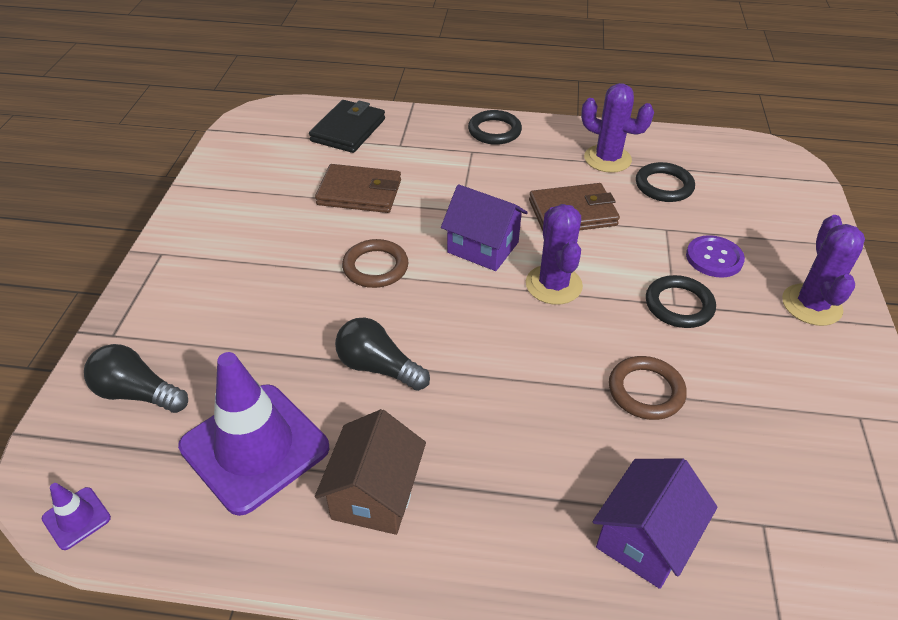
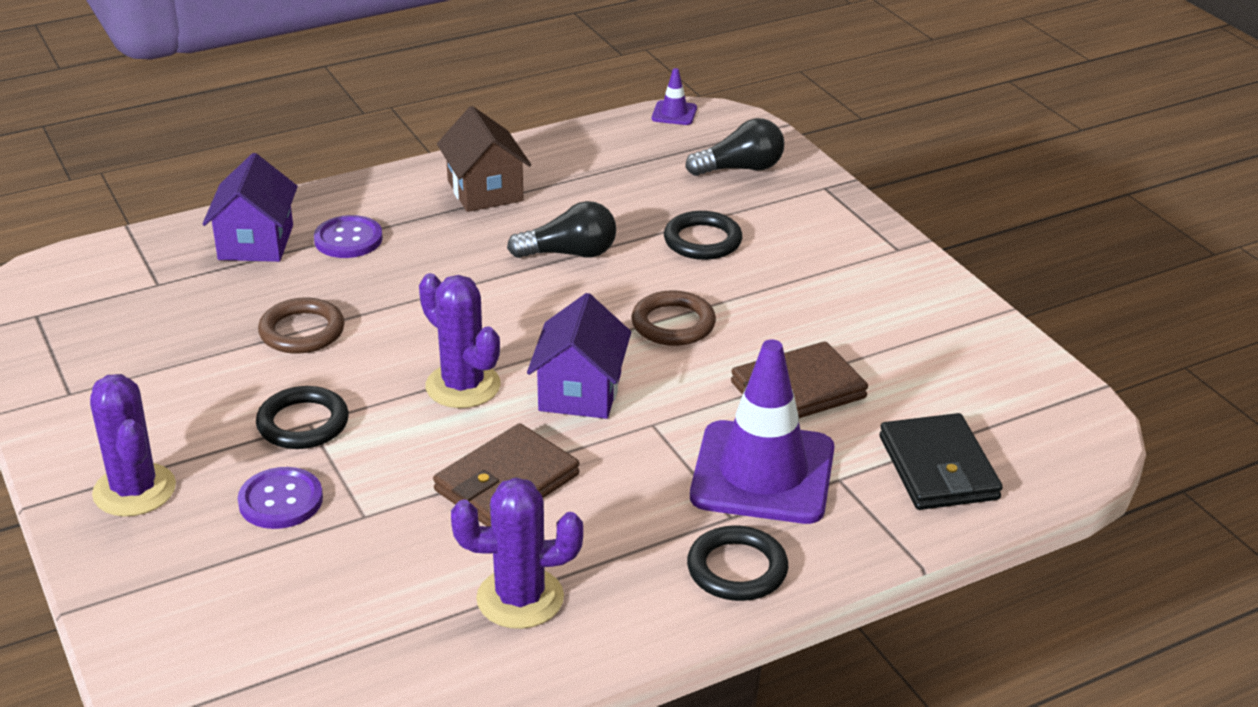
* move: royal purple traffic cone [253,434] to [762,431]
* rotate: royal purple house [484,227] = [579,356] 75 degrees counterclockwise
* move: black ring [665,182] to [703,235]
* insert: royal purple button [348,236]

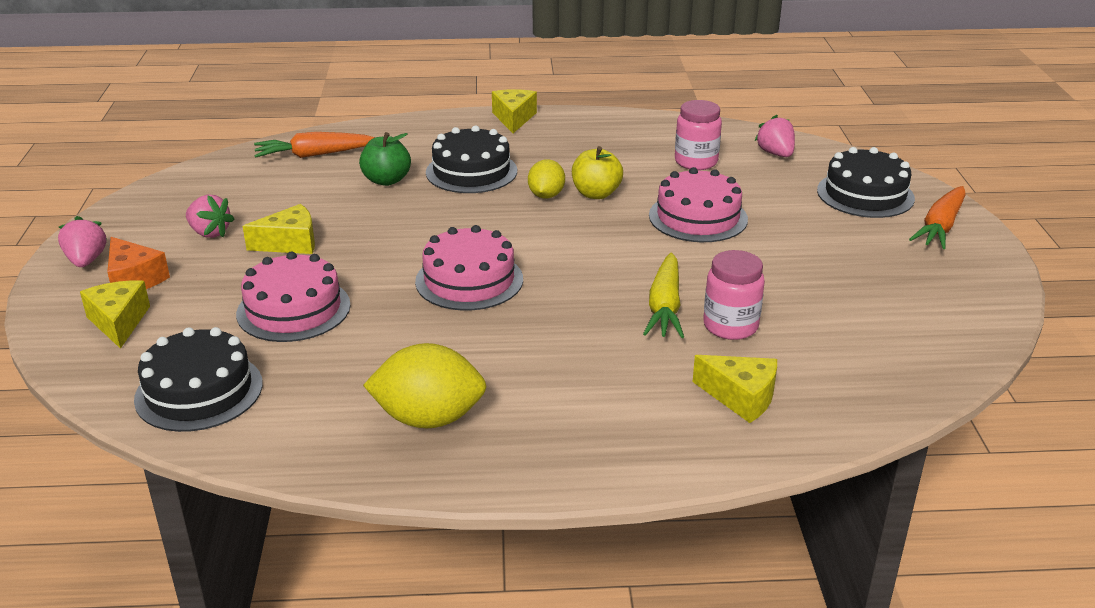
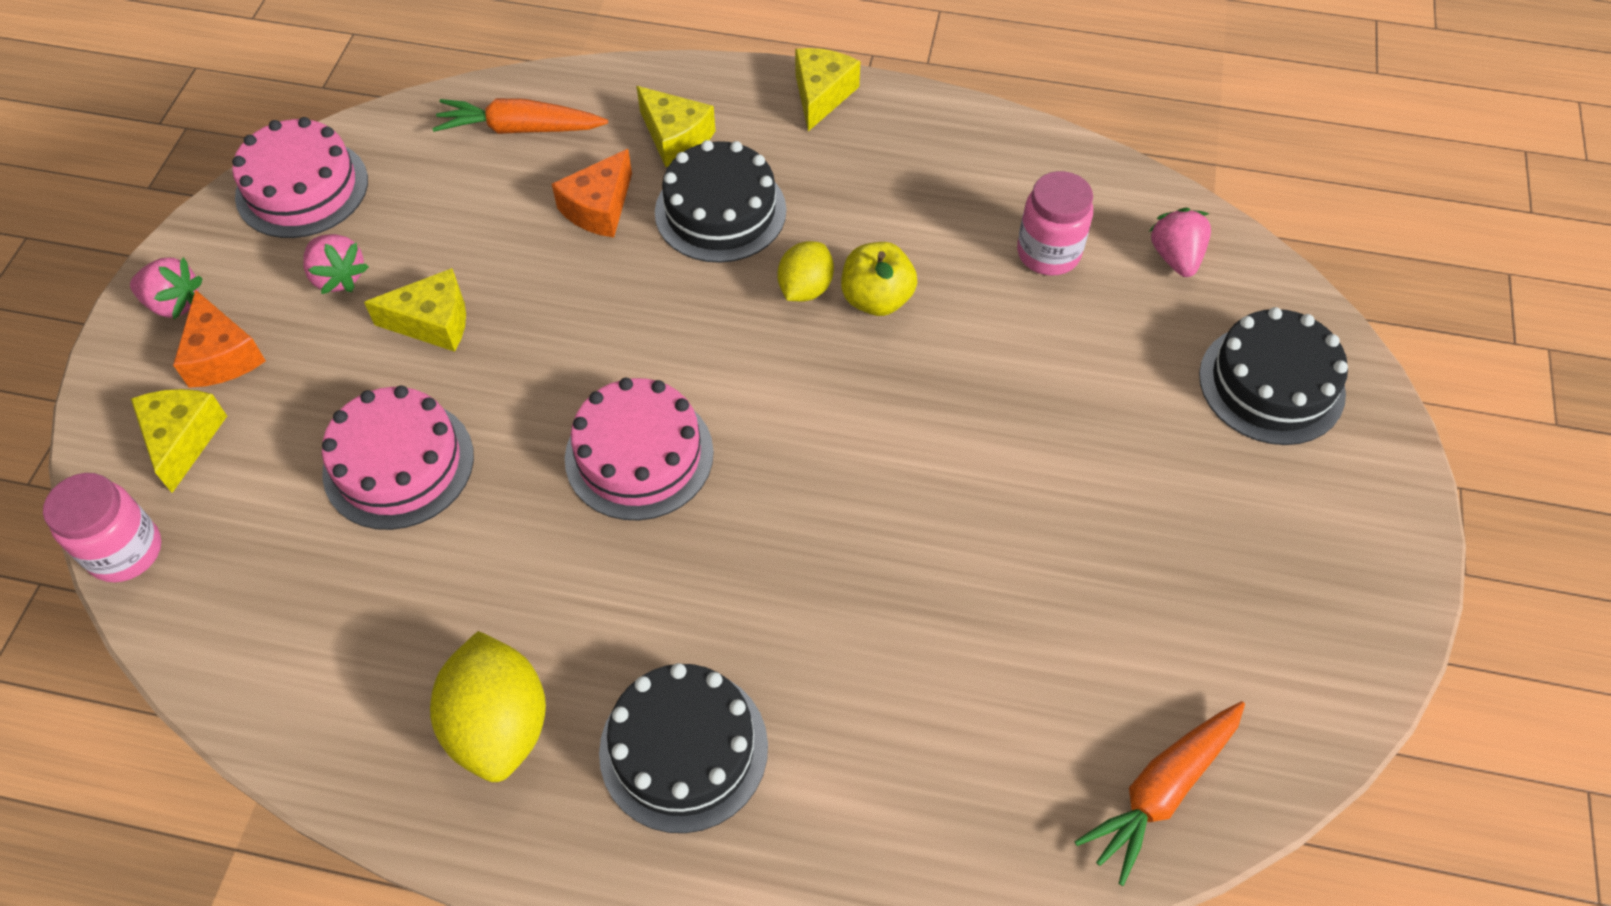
* rotate: pink strawberry [82,241] = [166,288] 105 degrees clockwise
* move: black gateau [198,379] to [683,748]
* replace: green toy apple [385,159] to orange piece of cheese [592,193]
* rotate: golden toy lemon [425,385] = [488,706] 60 degrees clockwise
* delete: golden carrot [663,295]
* move: pink gateau [698,204] to [300,177]
* move: golden piece of cheese [735,389] to [675,126]
* move: pink jar [734,295] to [102,528]
* move: orange carrot [937,217] to [1159,793]

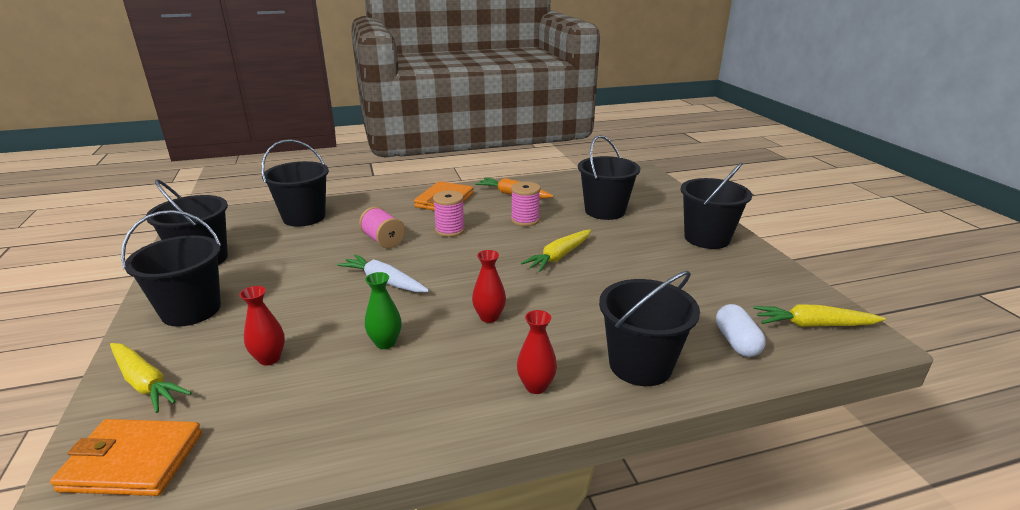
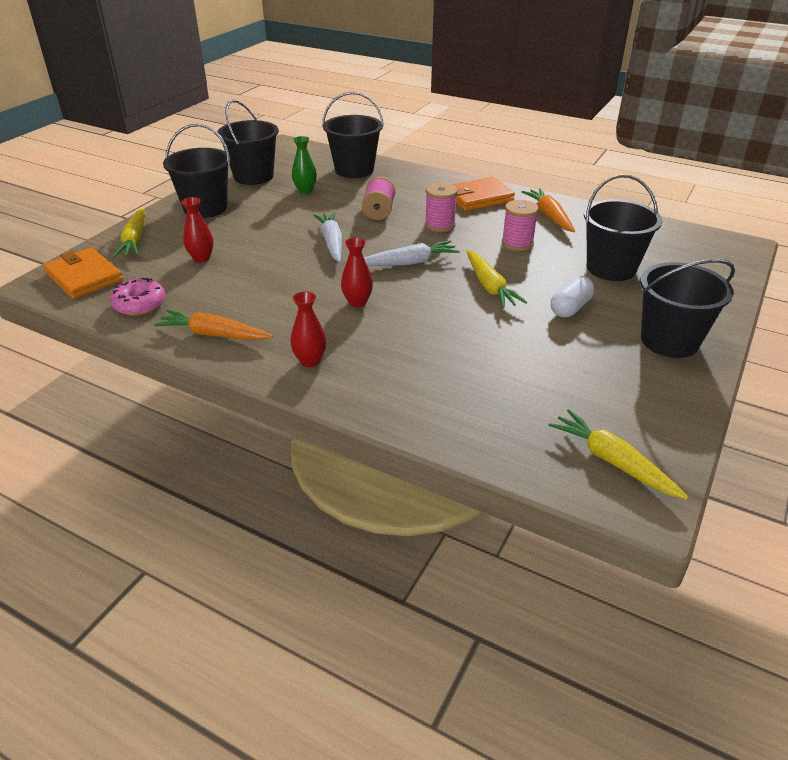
* move: green vase [383,310] to [304,165]
* rotate: golden carrot [556,251] = [496,279] 105 degrees counterclockwise
* delete: black pail [649,328]
* move: white capsule [741,330] to [572,296]
* insert: pink doughnut [138,297]
* insert: orange carrot [213,325]
* insert: white carrot [412,253]

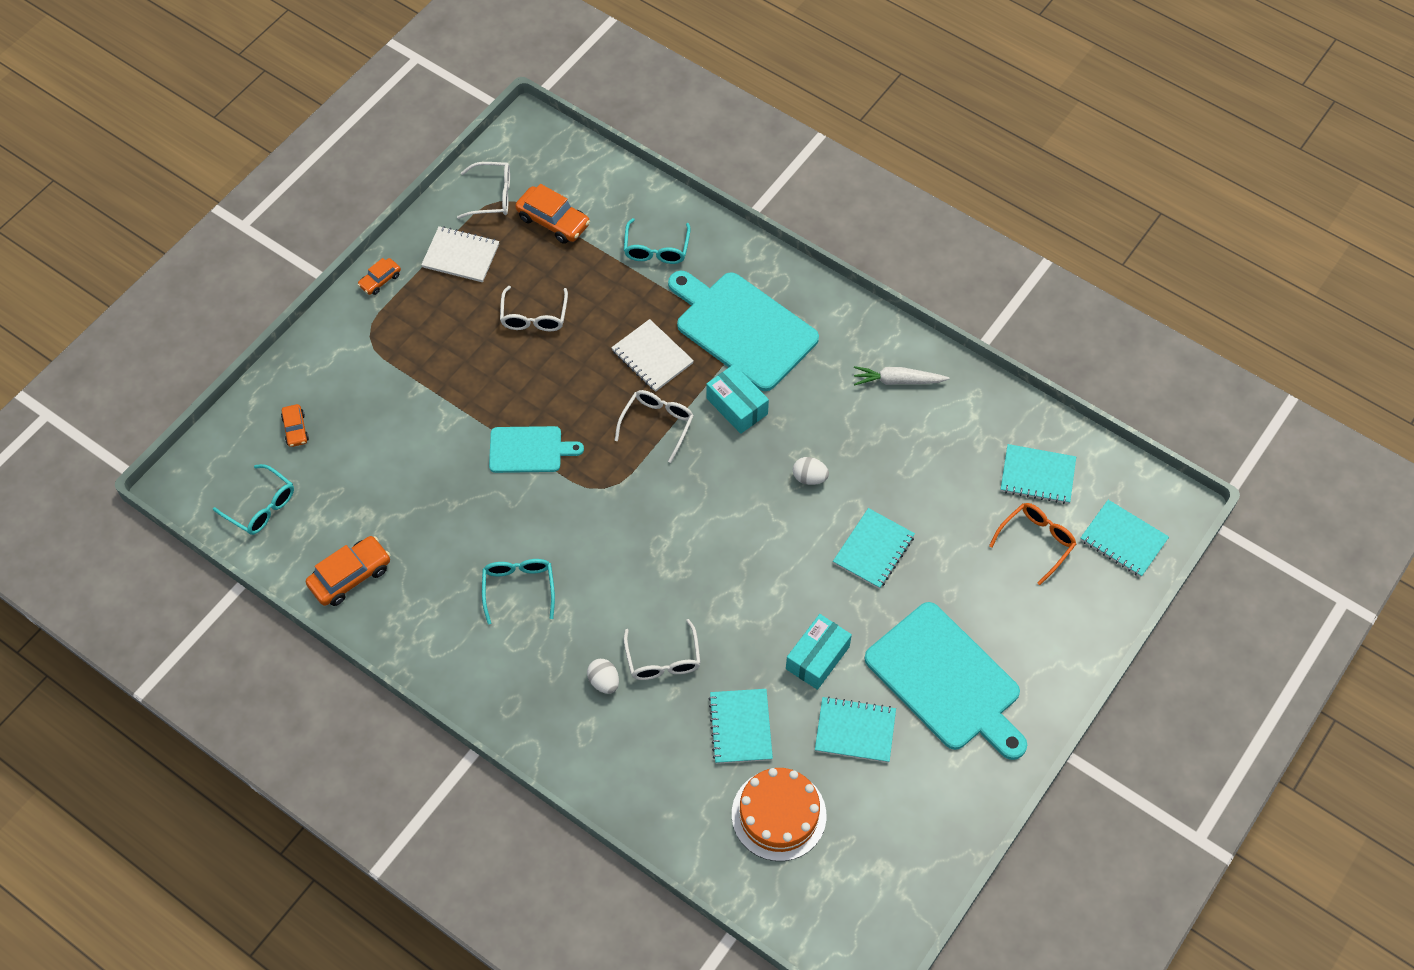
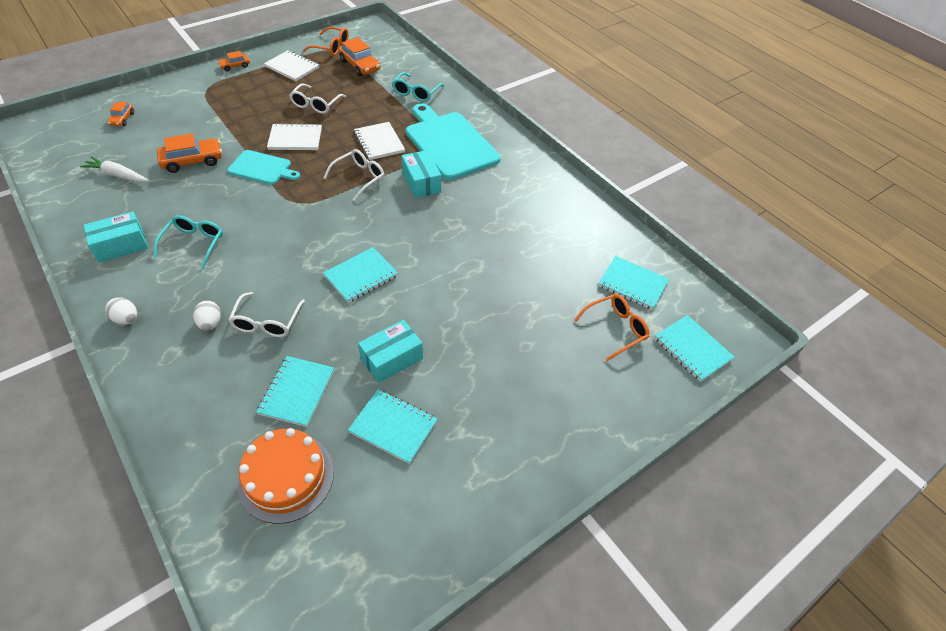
* delete: teal spectacles [253,499]
* move: orange car [348,571] to [189,153]
* recolor: white spectacles [483,190] to orange spectacles [326,41]
* move: white toy egg [811,471] to [121,311]
* move: teal notebook [874,548] to [360,275]
* move: white carrot [901,376] to [114,169]
* delete: teal cutting board [945,681]
* insert: teal parcel [116,237]
* insert: white notebook [294,136]

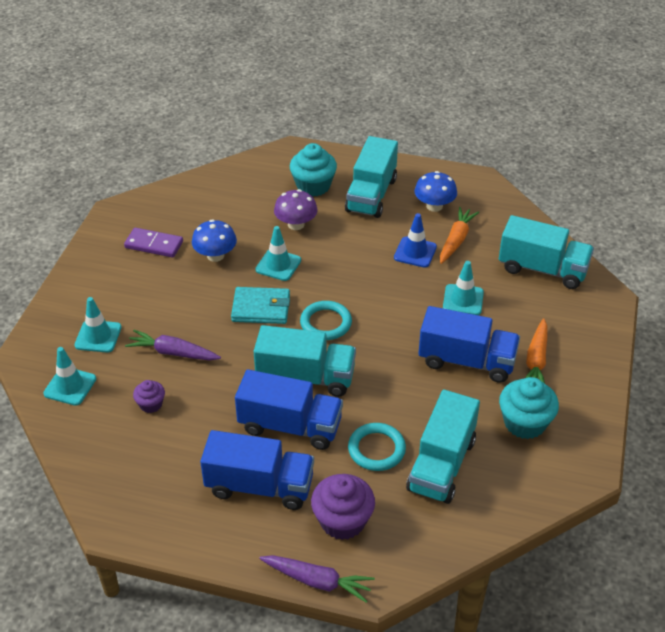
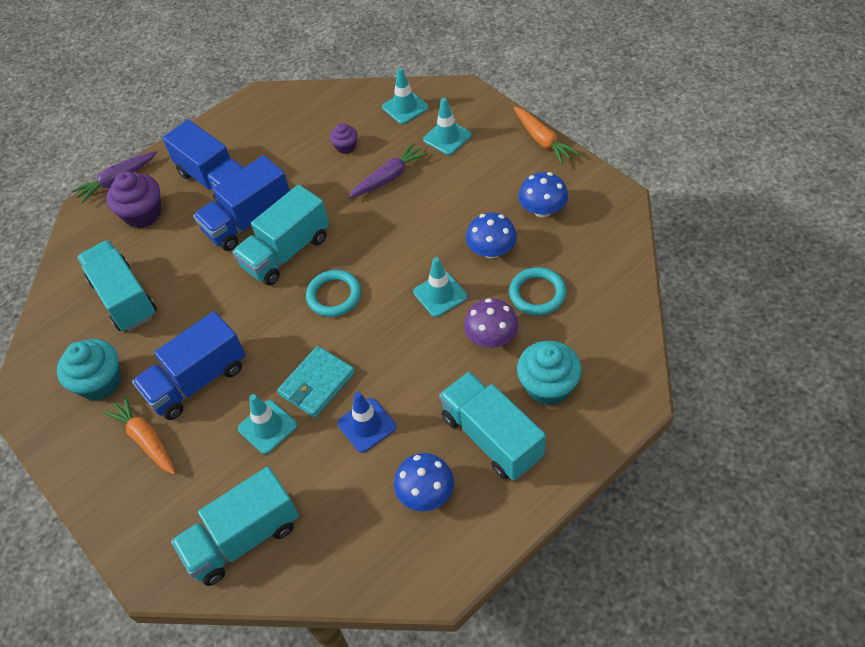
* replace: royal purple domino tile [153,243] to royal blue fungus [543,195]
* rotate: royal blue toy truck [257,470] = [203,161] 90 degrees counterclockwise
* move: teal wallet [260,305] to [316,382]
* move: teal ring [377,447] to [537,291]
* move: orange carrot [459,235] to [547,135]

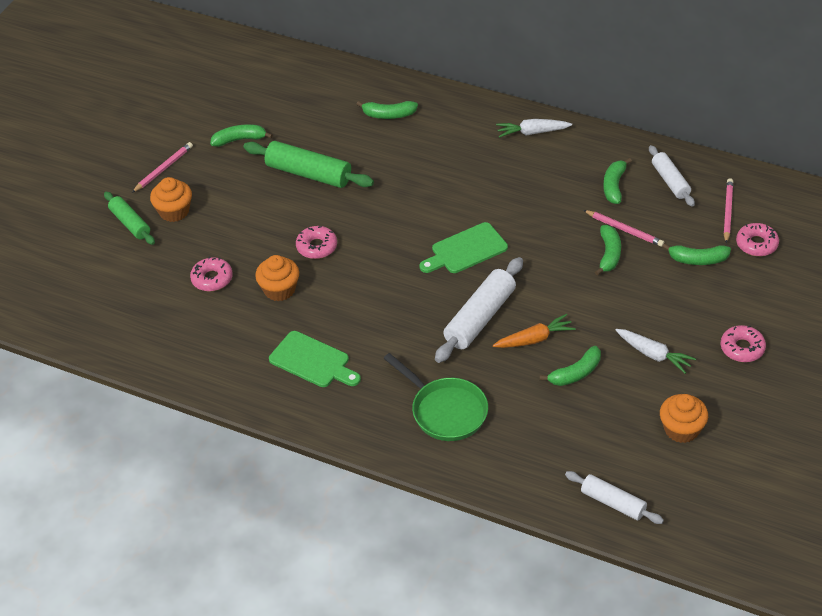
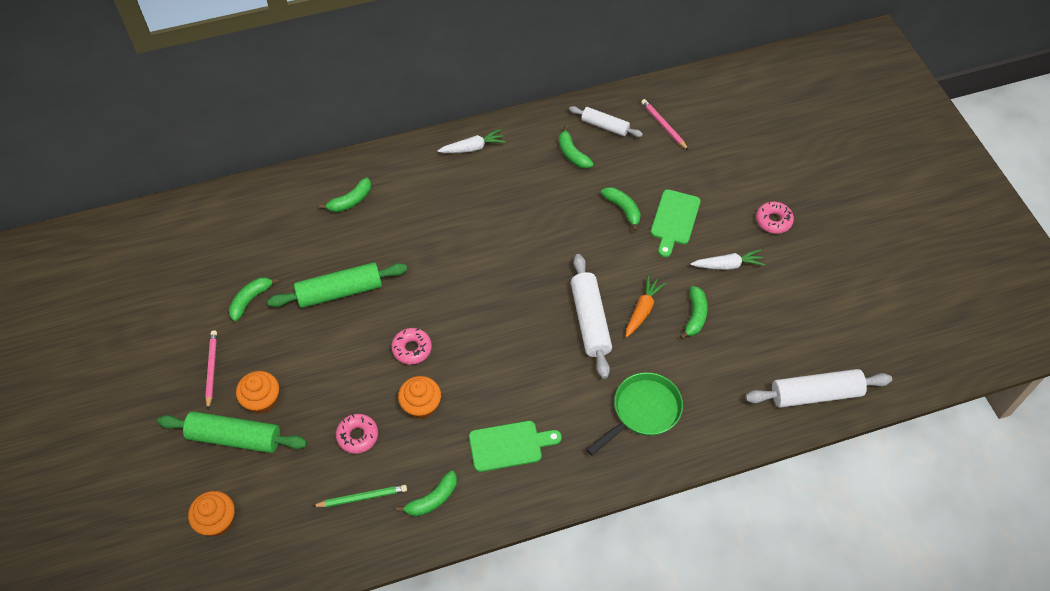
* resize: green pastry roller [129,218] = [232,432] x1.59
* rotate: green pan [435,397] = [634,414] 45 degrees counterclockwise
* move: green cutting board [463,247] to [676,223]
* rotate: white carrot [534,128] = [472,141] 150 degrees counterclockwise
* resize: white pastry roller [614,497] = [818,388] x1.59
* delete: pink lead pencil [623,228]
* move: orange cupcake [684,418] to [211,514]
* move: green banana [696,254] to [426,493]
* delete: pink doughnut [757,239]
* insert: green lead pencil [359,496]

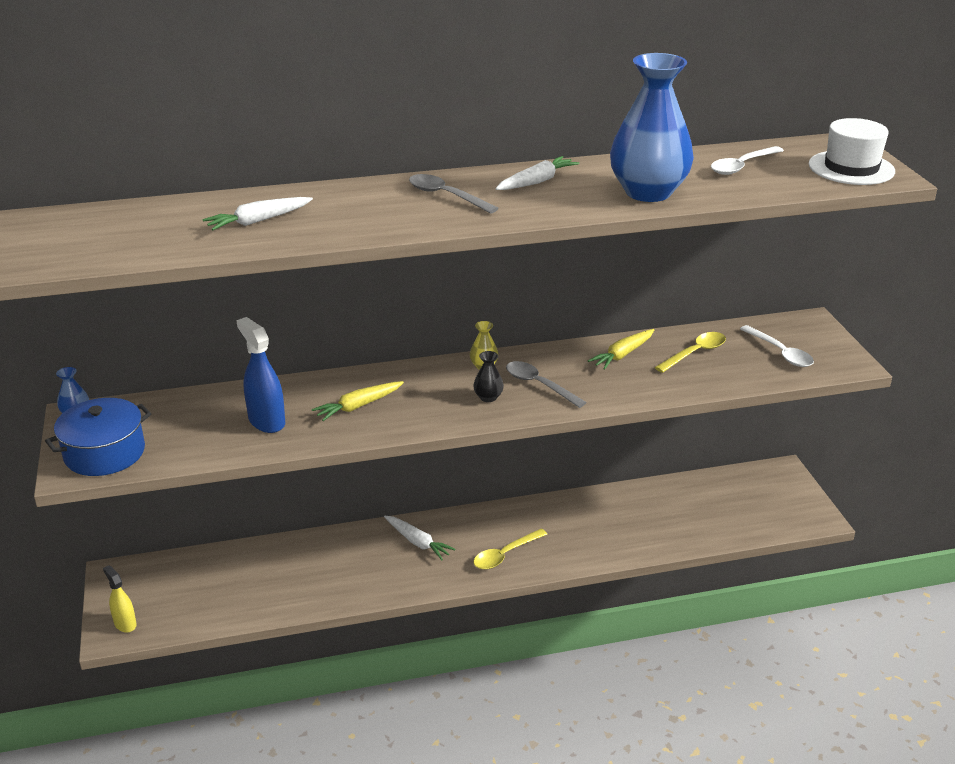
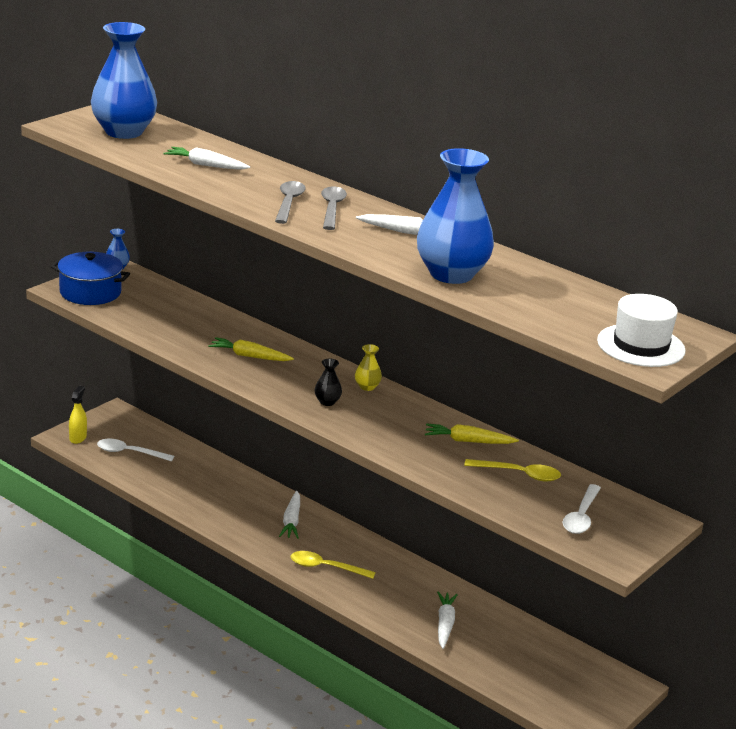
* delete: royal blue spray bottle [260,375]
* move: gray teaspoon [546,384] to [290,202]
* move: white teaspoon [747,160] to [135,450]
* insert: royal blue vase [124,80]
* insert: white carrot [447,620]

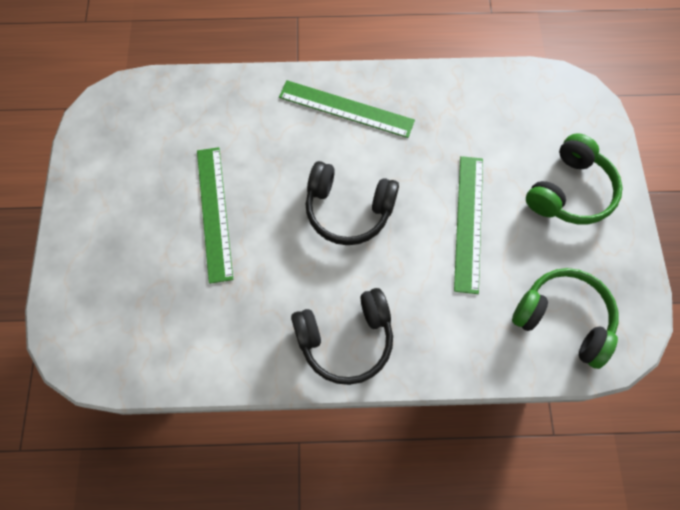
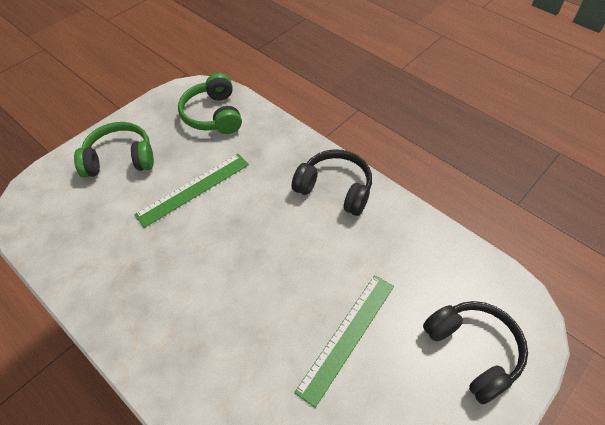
* delete: green measuring stick [347,109]
* move: black over-ear headphones [352,203] to [475,352]

